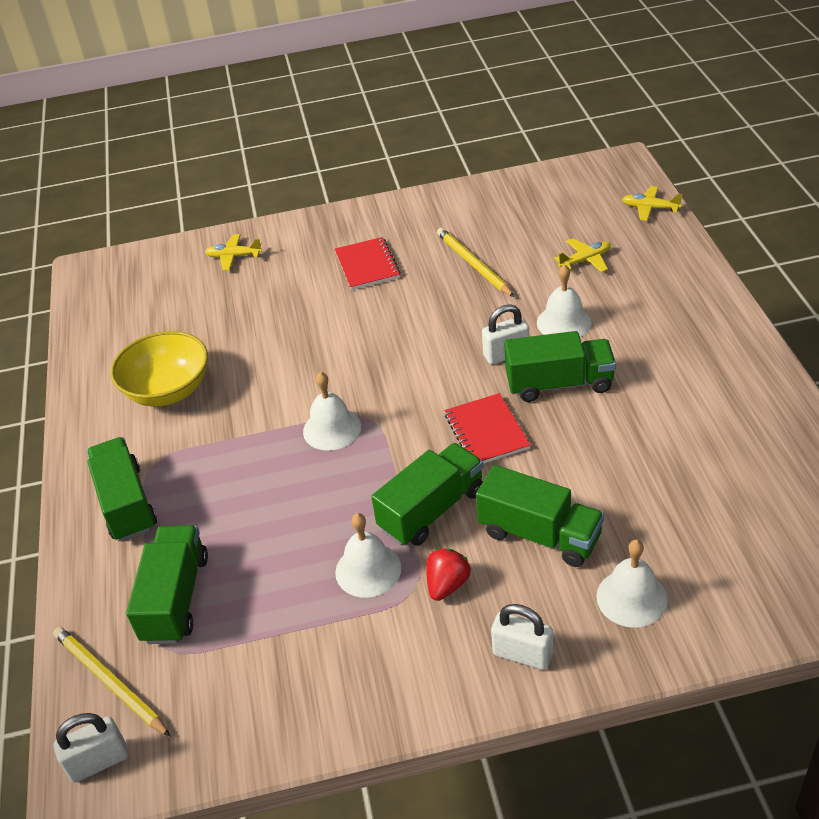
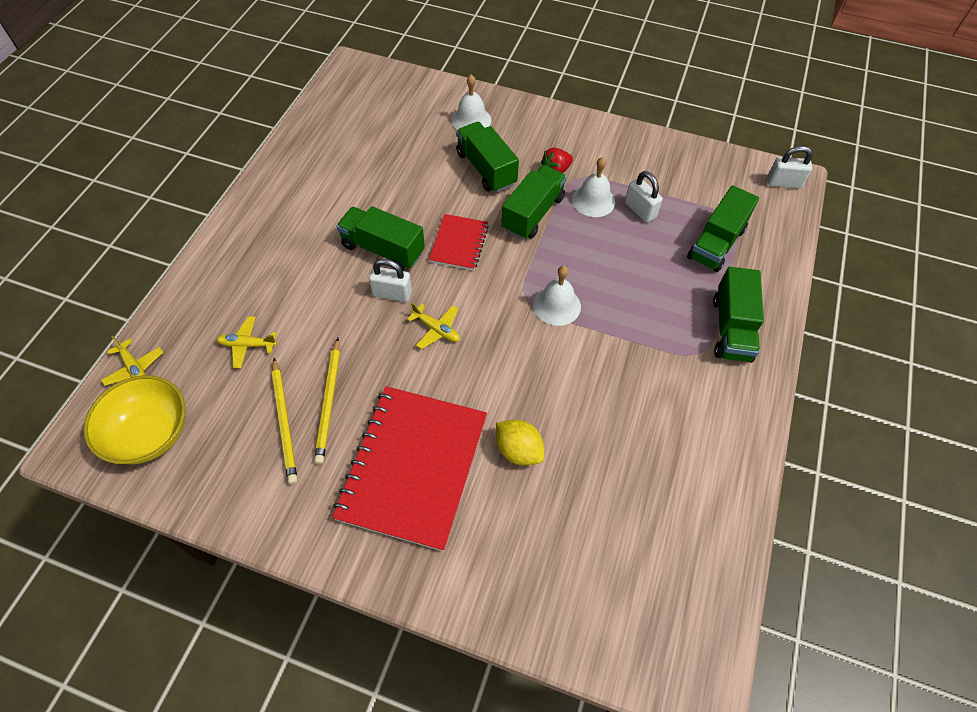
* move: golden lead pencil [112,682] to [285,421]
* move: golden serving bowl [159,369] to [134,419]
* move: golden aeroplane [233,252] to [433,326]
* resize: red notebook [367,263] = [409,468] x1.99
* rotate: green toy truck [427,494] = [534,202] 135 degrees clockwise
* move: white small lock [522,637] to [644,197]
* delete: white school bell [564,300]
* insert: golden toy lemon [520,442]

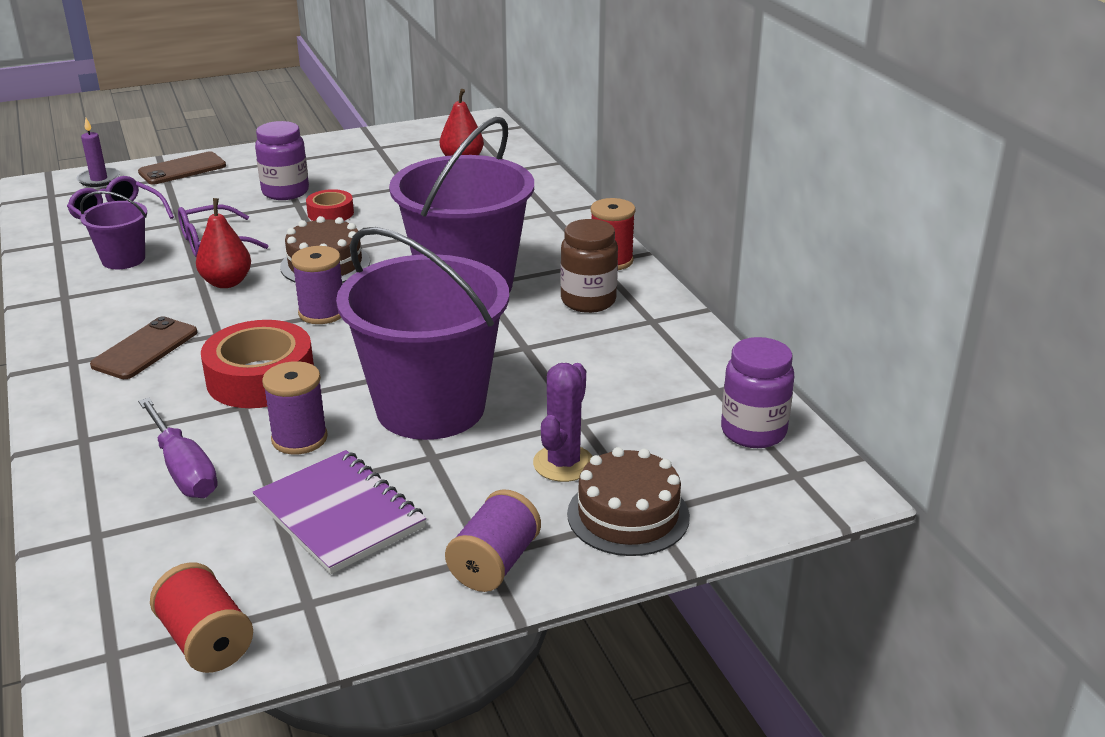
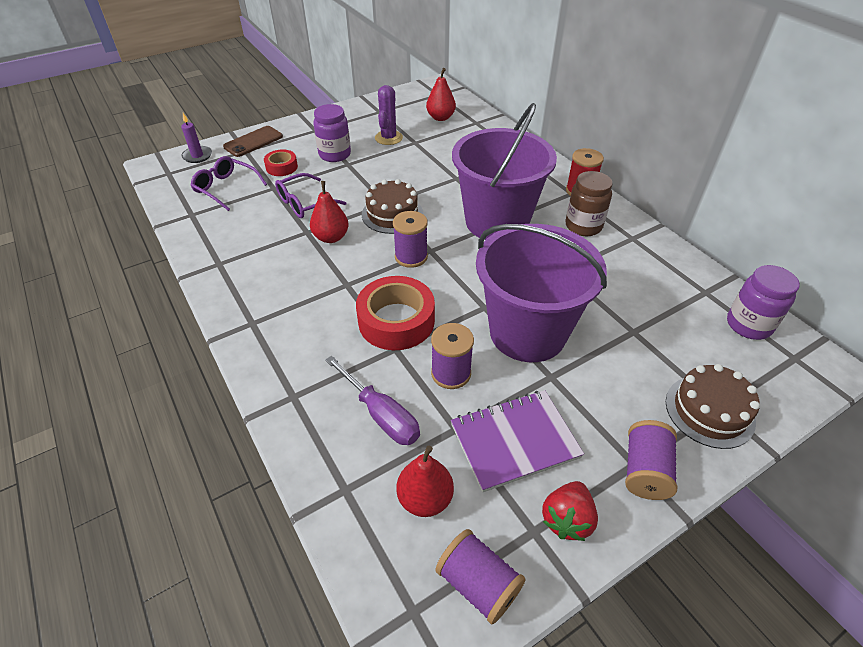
* delete: royal purple pail [113,230]
* delete: dark brown phone [143,347]
* recolor: red reel of thread [201,617] to royal purple reel of thread [481,577]
* rotate: royal purple notebook [339,512] = [517,441] 60 degrees counterclockwise
* move: red roll of tape [330,205] to [281,162]
* move: royal purple saguaro cactus [562,422] to [389,115]
* insert: red pear [425,481]
* insert: red strawberry [570,511]

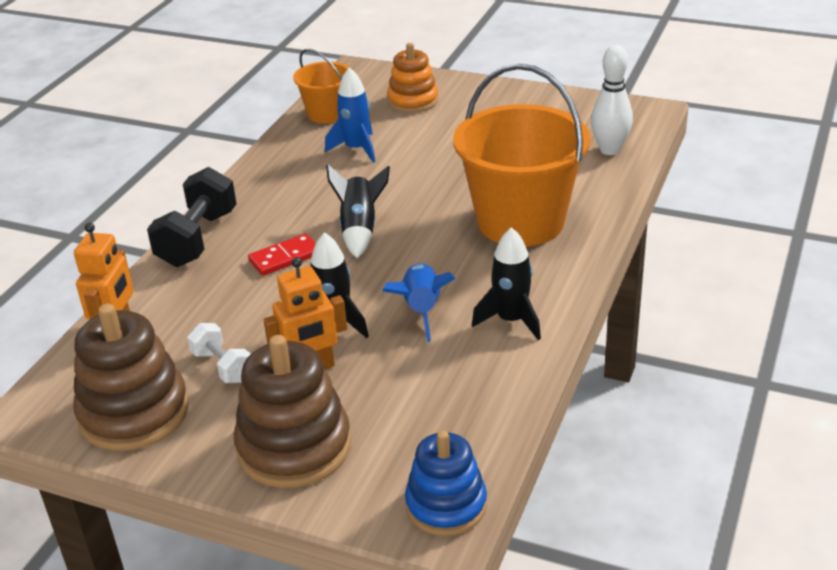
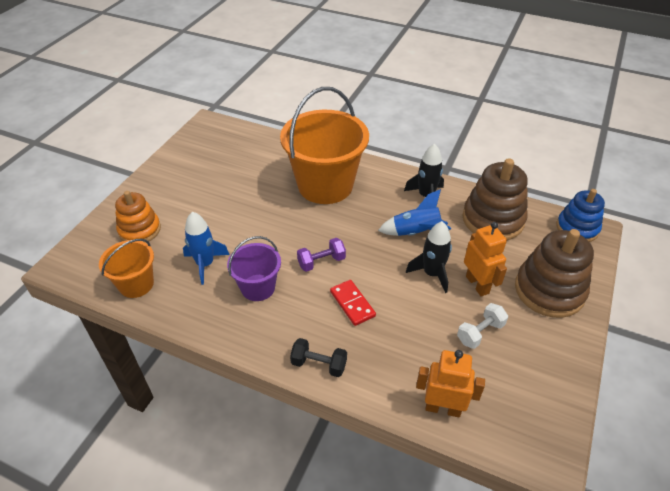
* move: dark brown ring stacker [131,377] to [495,199]
* resize: black dumbbell [192,217] = [318,357] x0.58
* replace: black rocket [358,211] to royal purple dumbbell [321,255]
* delete: white skittle [612,100]
* insert: royal purple pail [254,268]

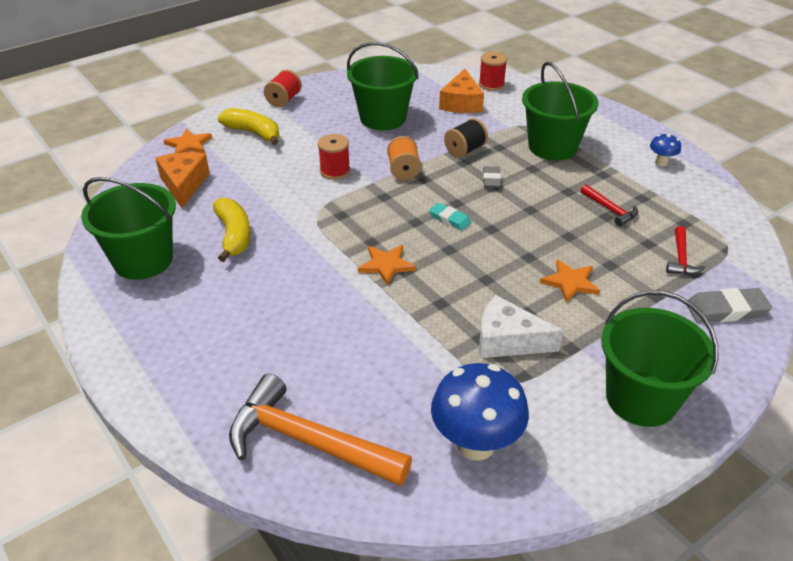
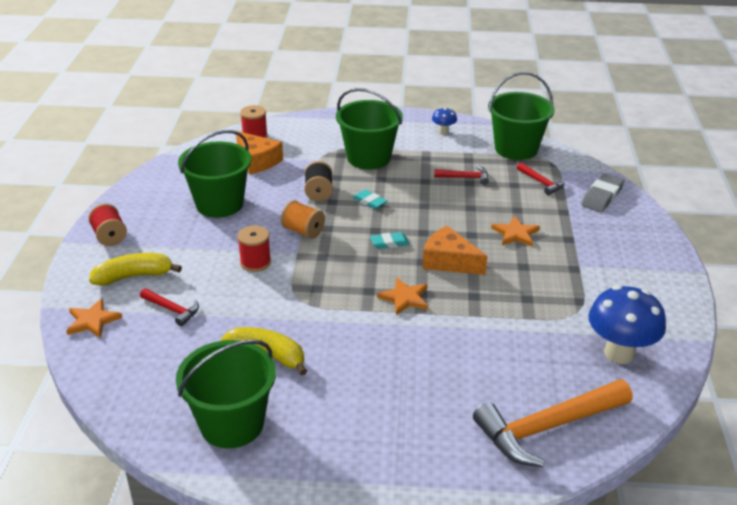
* move: orange piece of cheese [183,180] to [455,250]
* delete: white piece of cheese [521,326]
* recolor: gray gum eraser [492,177] to teal gum eraser [370,199]
* move: green pail [659,358] to [521,116]
* insert: red carpenter's hammer [169,307]

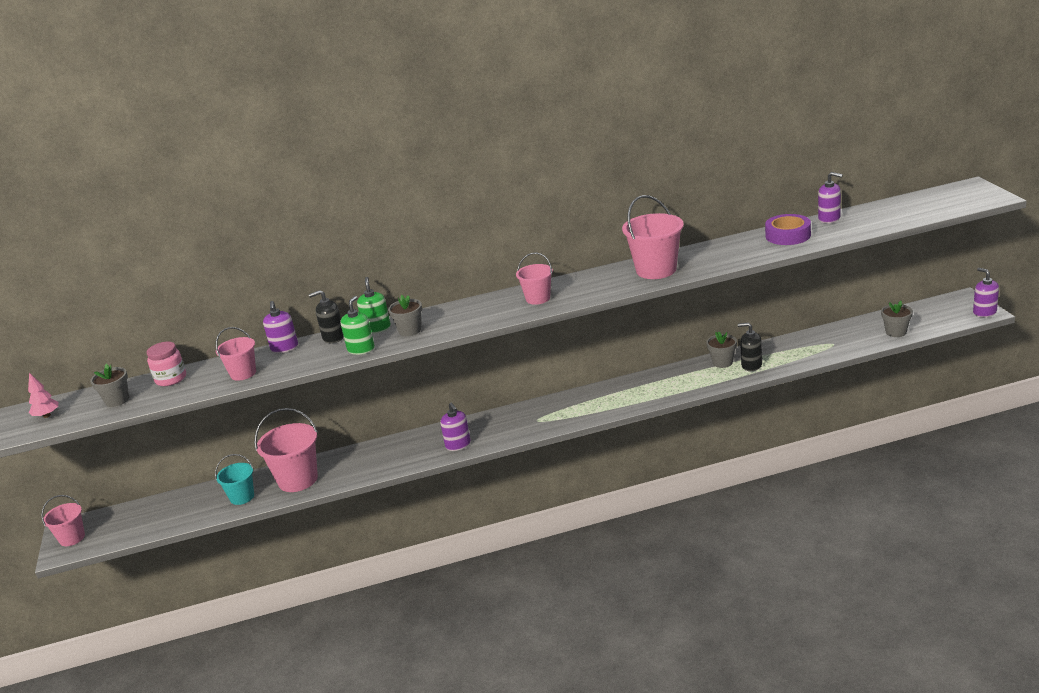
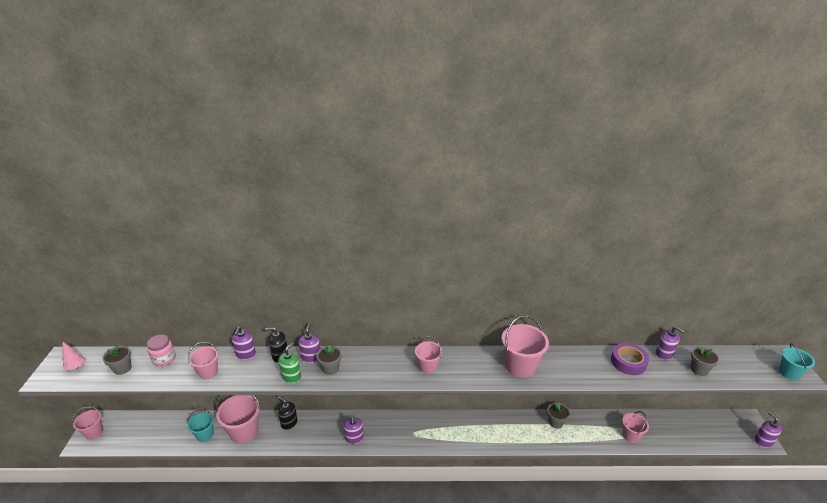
* recolor: green soap dispenser [374,305] to royal purple soap dispenser [309,343]
* move: black soap dispenser [750,347] to [288,413]
* move: gray flower pot [897,319] to [704,361]
* insert: pink pail [635,427]
* insert: teal pail [797,361]

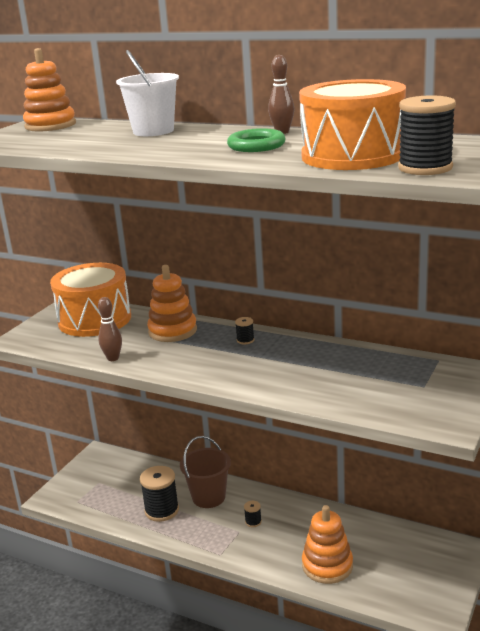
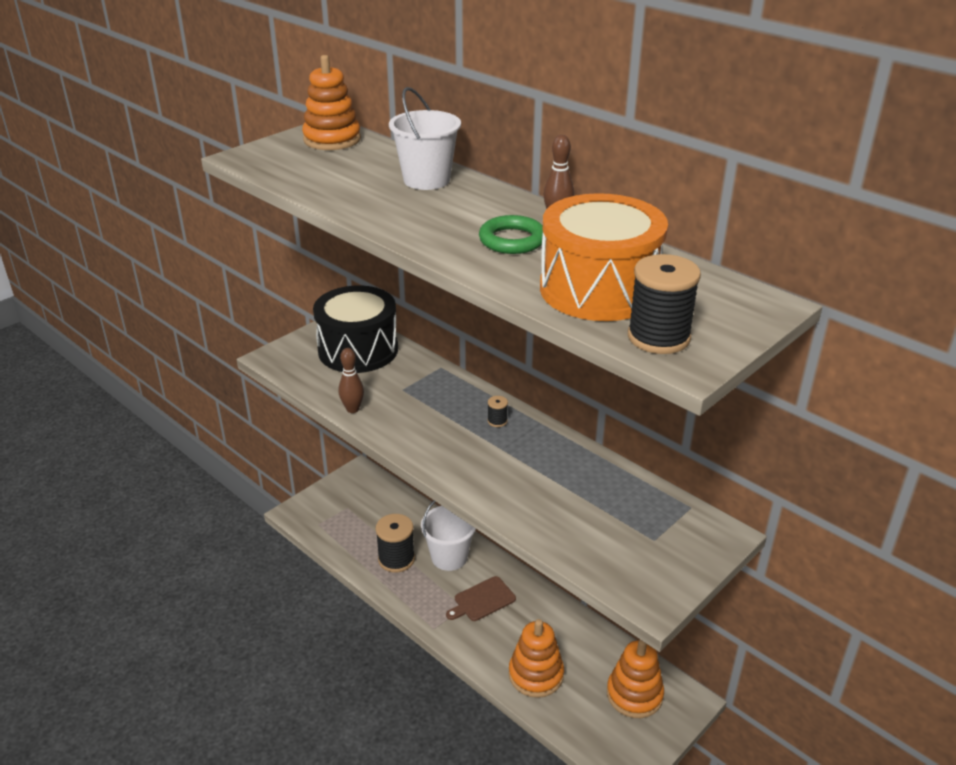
* recolor: orange drum [90,300] to black drum [355,329]
* move: orange ring stacker [172,303] to [635,679]
* recolor: dark brown pail [205,472] to white pail [448,535]
* replace: black reel of thread [253,514] to dark brown cutting board [481,598]

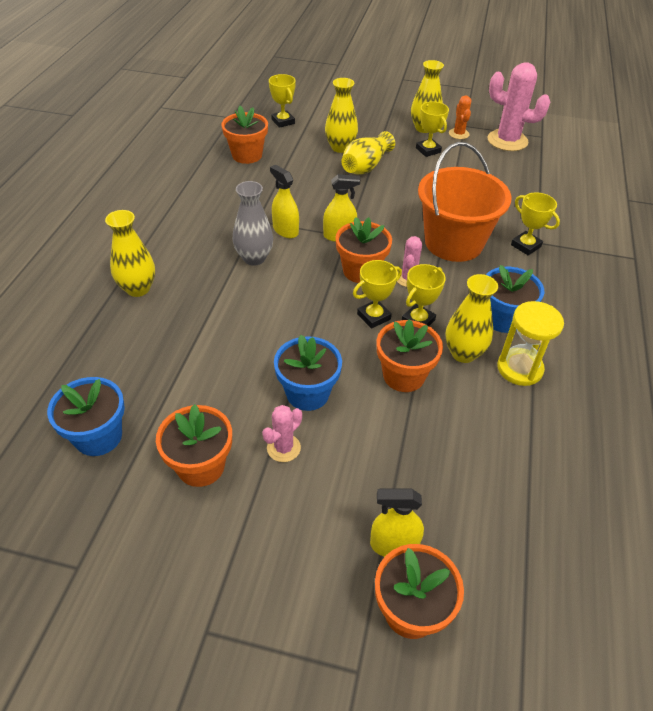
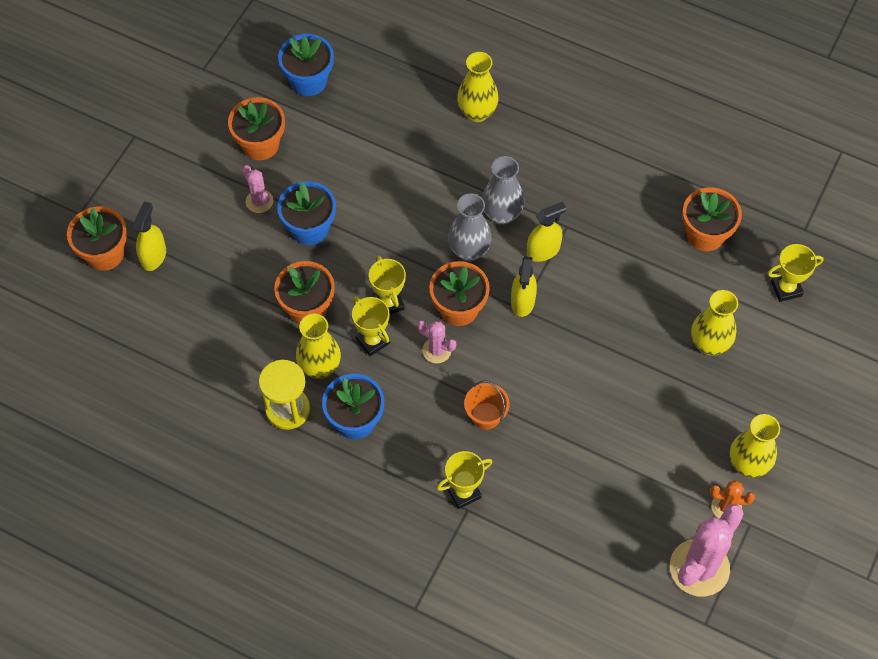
* delete: golden vase [368,153]
* delete: golden award cup [432,129]
* resize: orange pail [465,202] = [487,405] x0.44
* insert: gray vase [470,227]

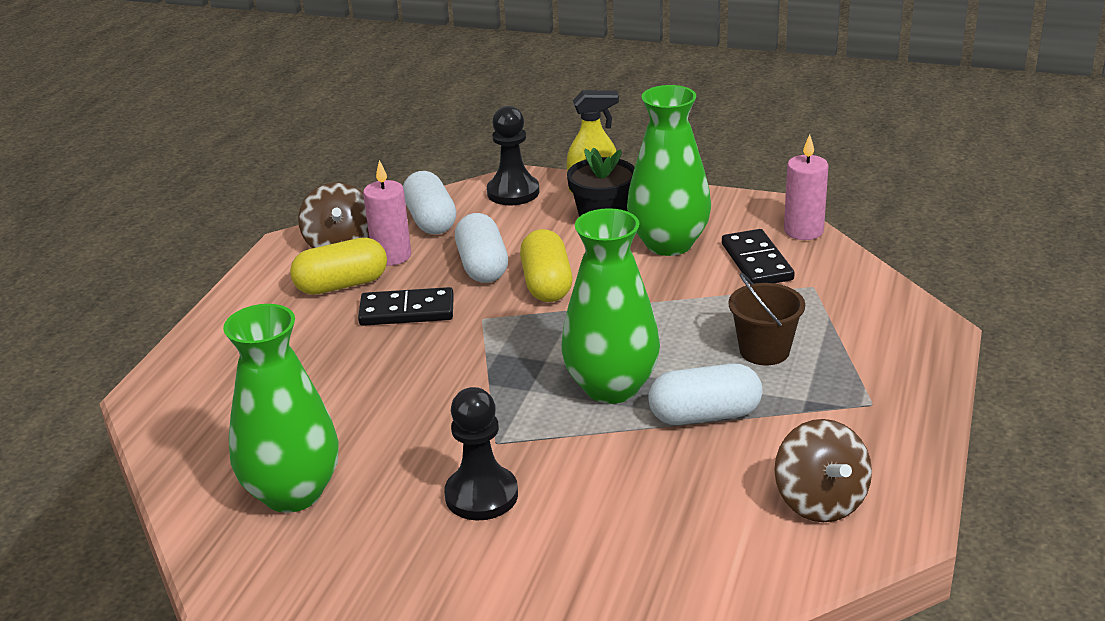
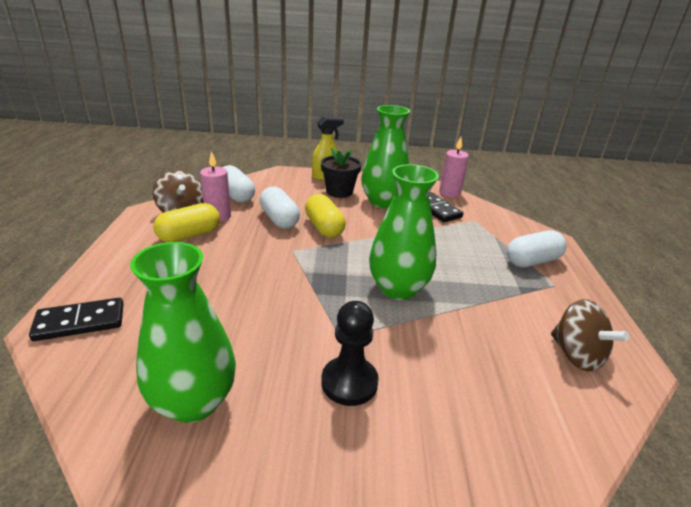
* move: black domino tile [406,306] to [76,319]
* delete: black chess pawn [513,155]
* move: white capsule [705,394] to [537,248]
* delete: dark brown pail [767,319]

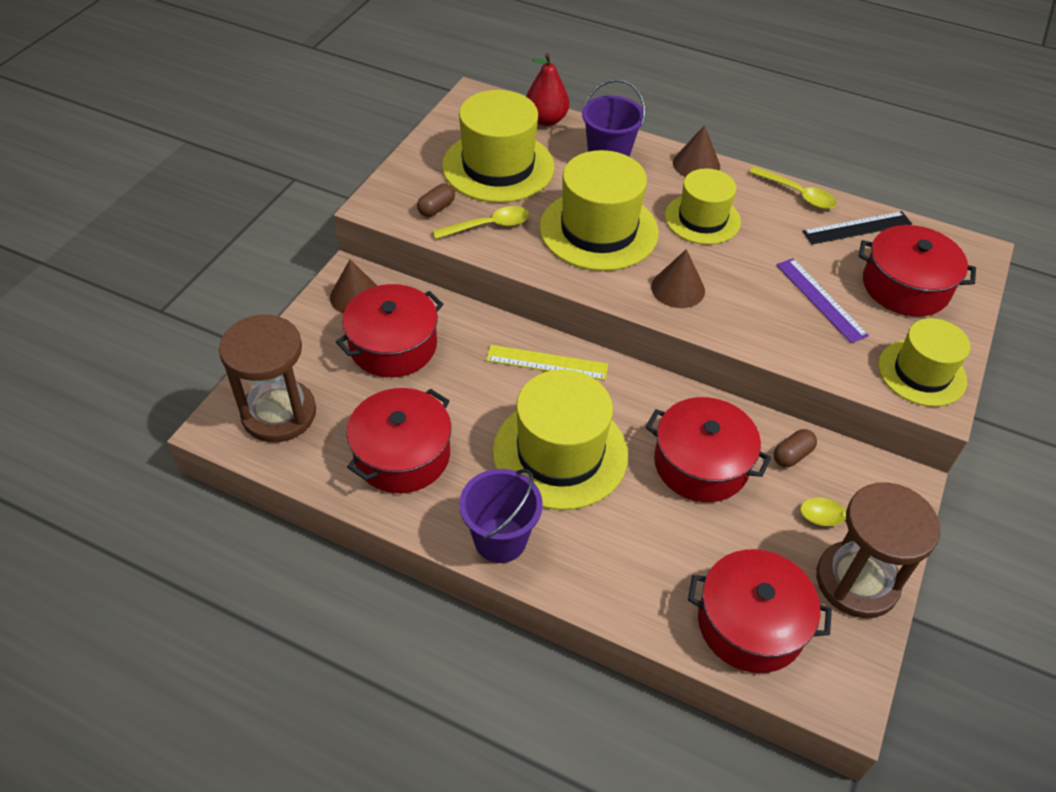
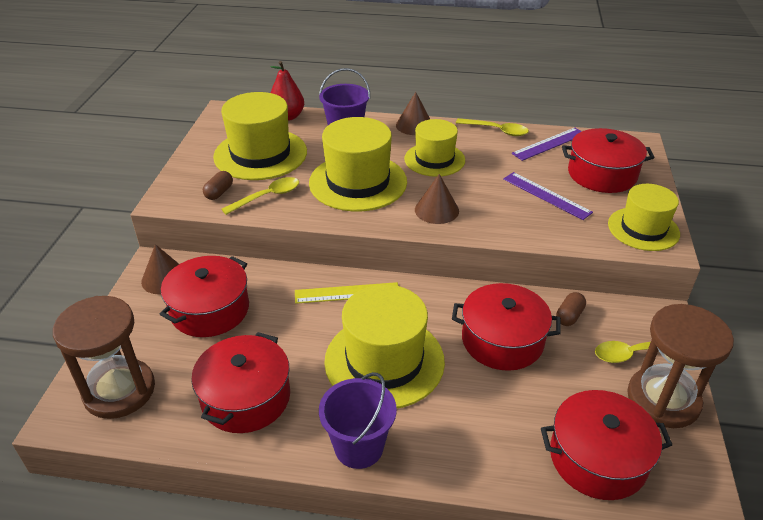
* recolor: black measuring stick [857,227] to royal purple measuring stick [547,144]

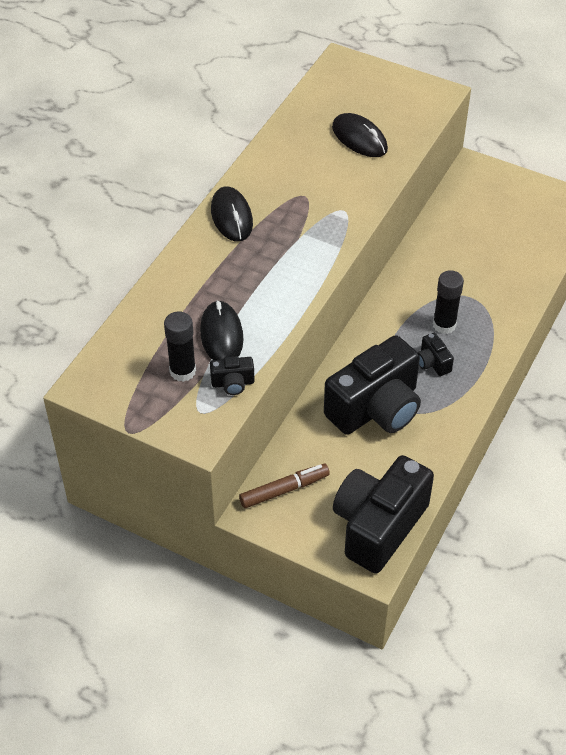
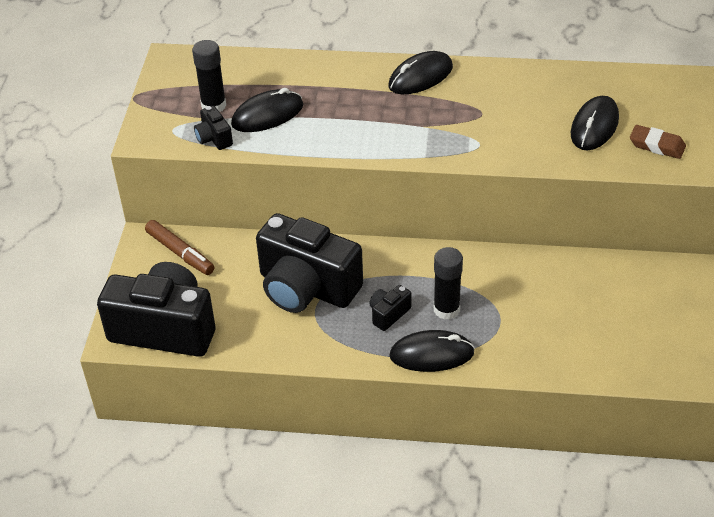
* insert: black mouse [432,351]
* insert: dark brown gum eraser [658,142]

